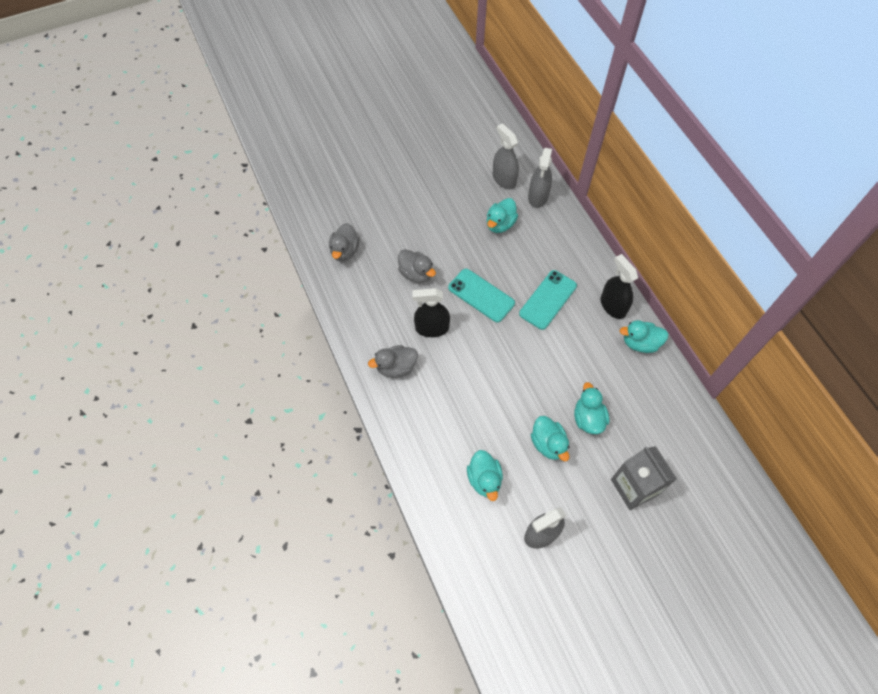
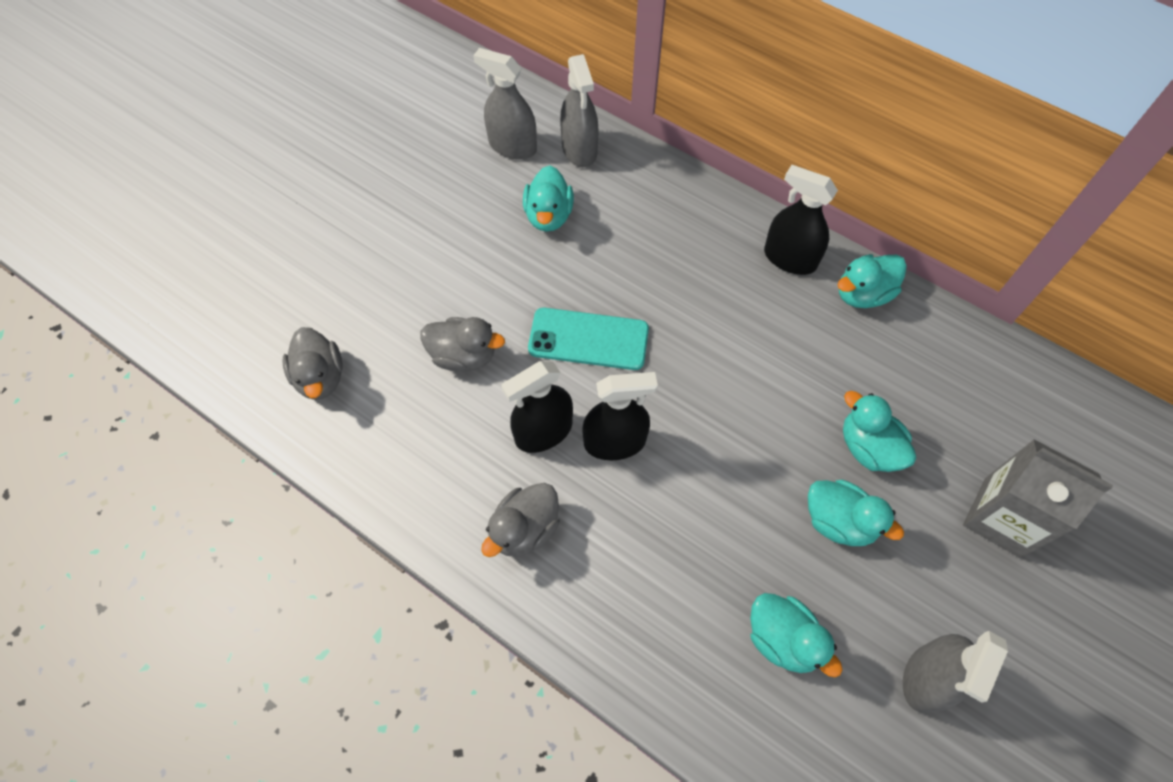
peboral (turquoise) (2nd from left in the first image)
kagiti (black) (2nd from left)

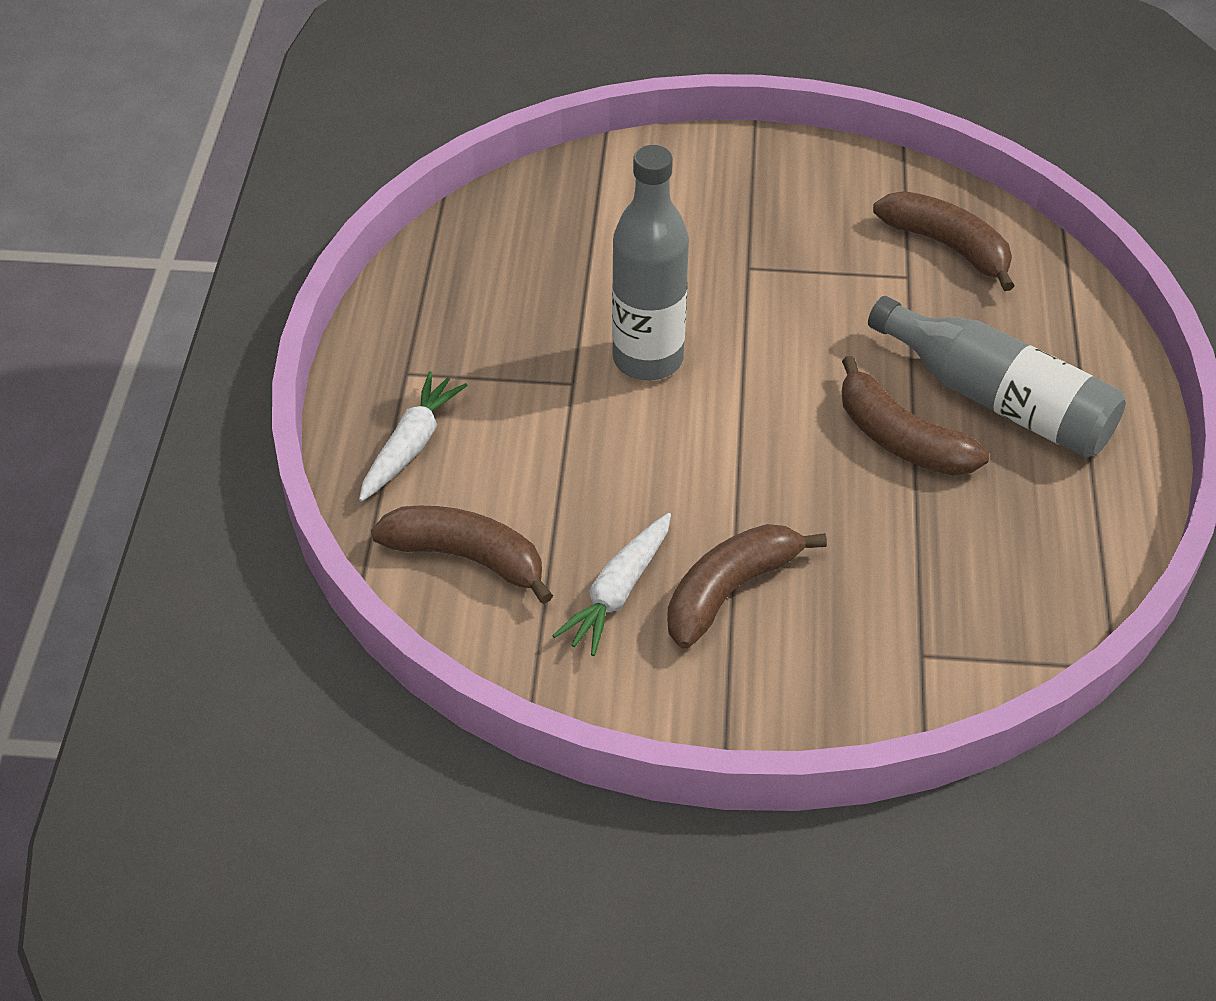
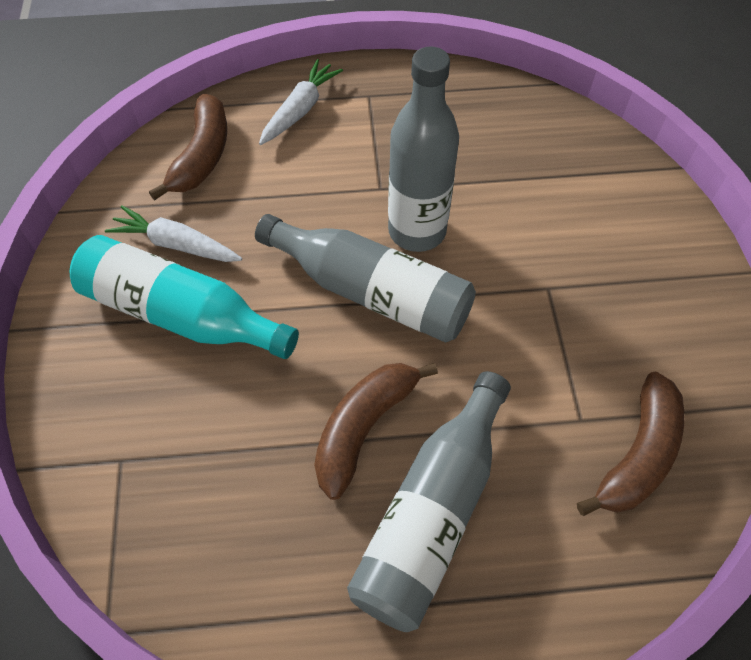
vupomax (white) (2nd from left)
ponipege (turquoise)
ponipege (grey) (1st from left)

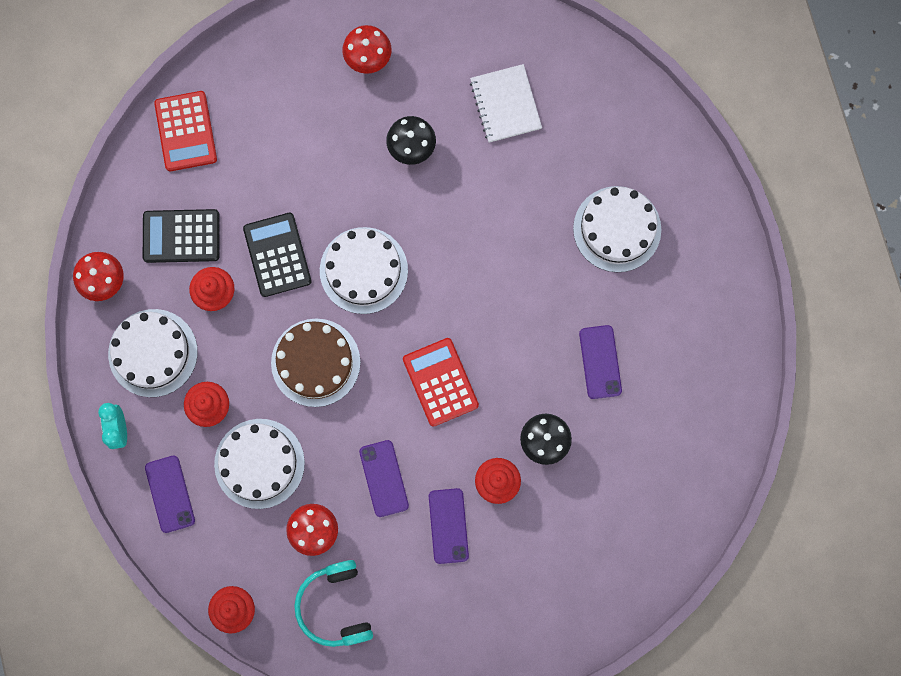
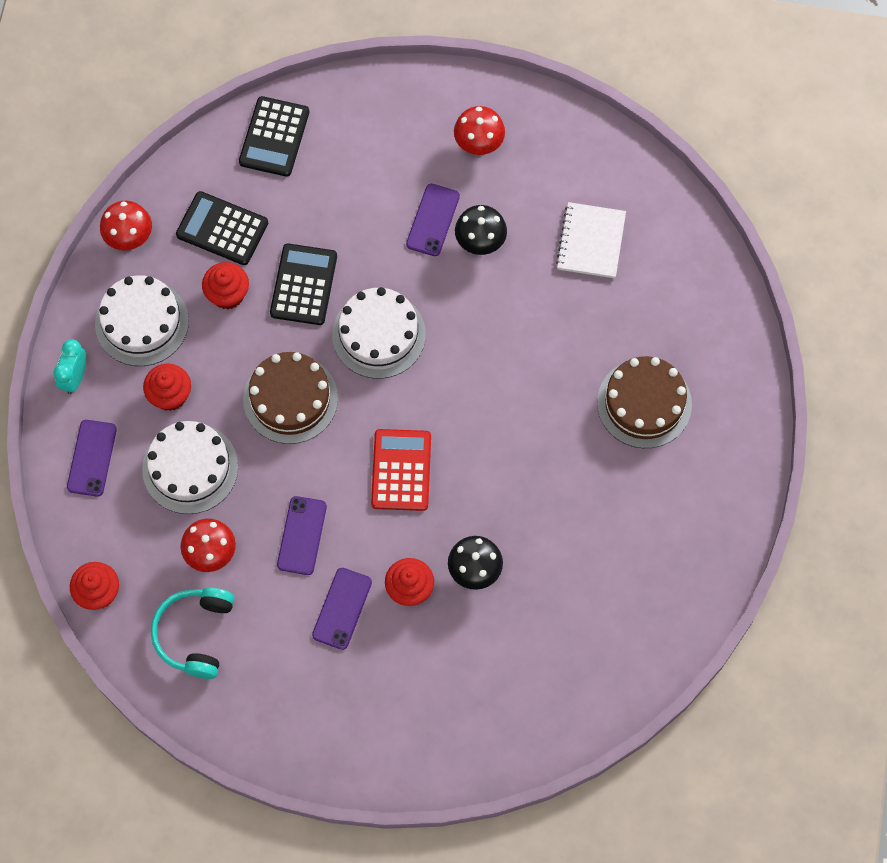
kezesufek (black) (2nd from left)
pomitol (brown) (2nd from left)
peboral (purple) (4th from left)

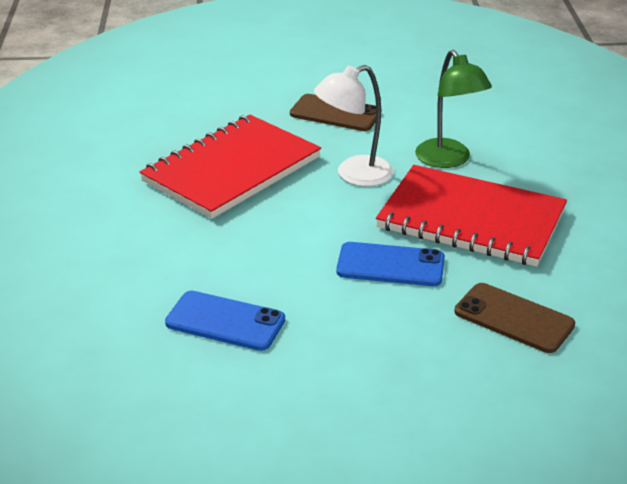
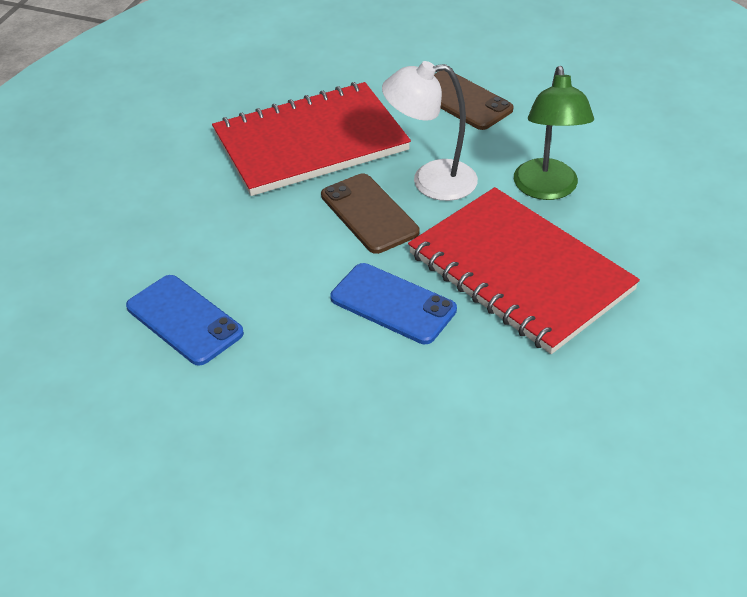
peboral (brown) (1st from left)

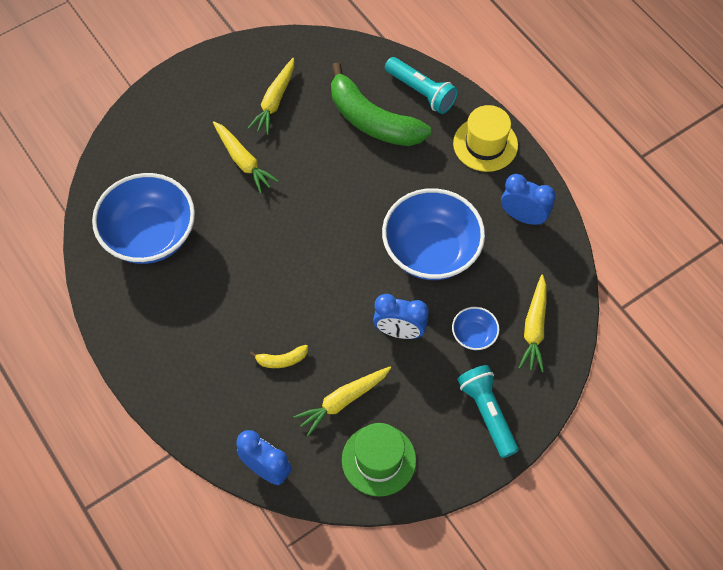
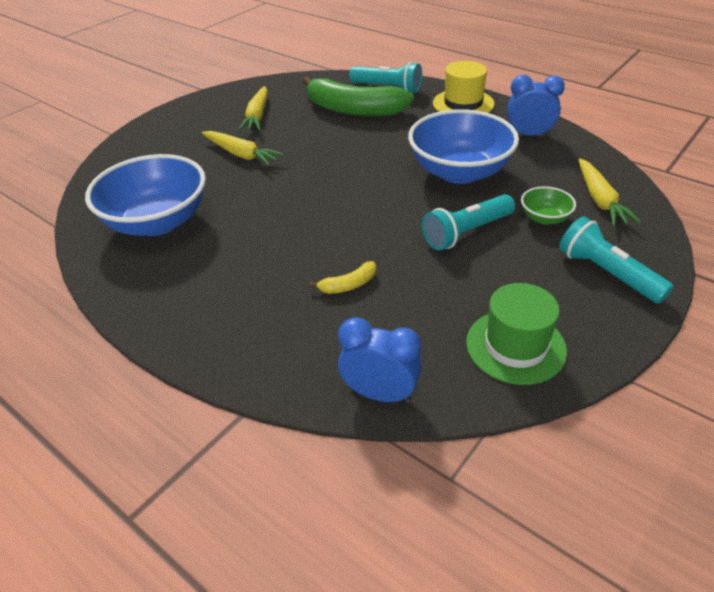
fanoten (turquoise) (2nd from left)
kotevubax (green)
vupomax (yellow) (3rd from left in the first image)

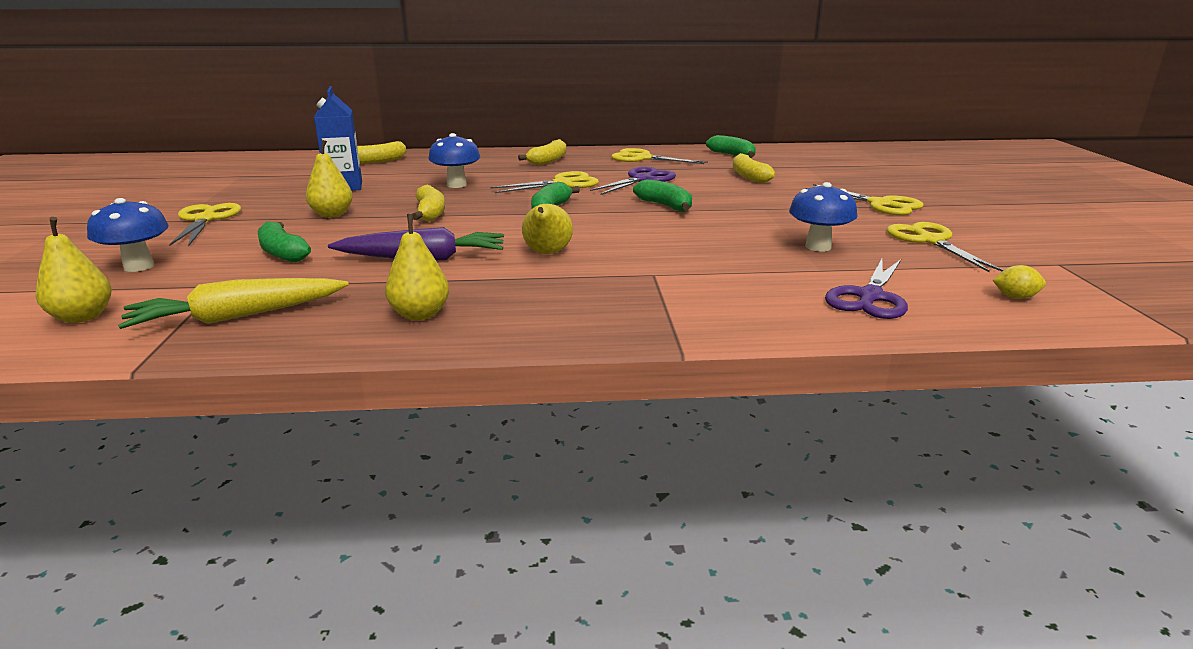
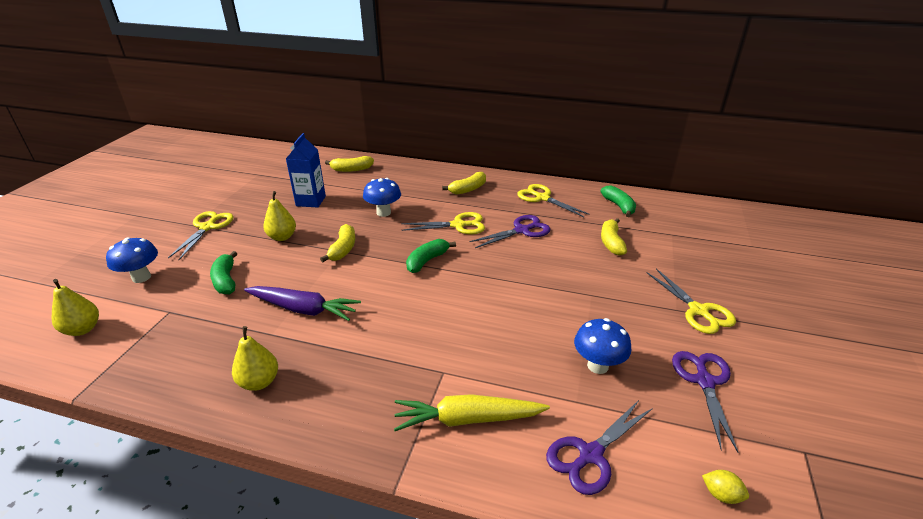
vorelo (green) (3rd from left in the first image)
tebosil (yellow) (4th from left in the first image)
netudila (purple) (3rd from left)
vupomax (yellow)

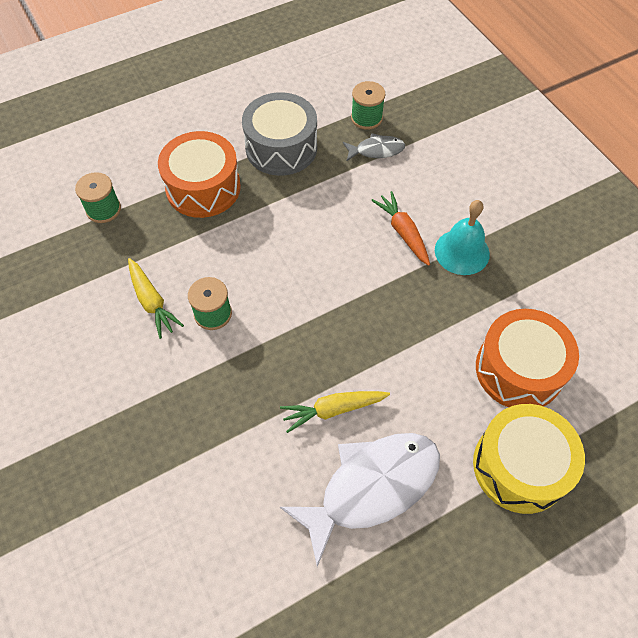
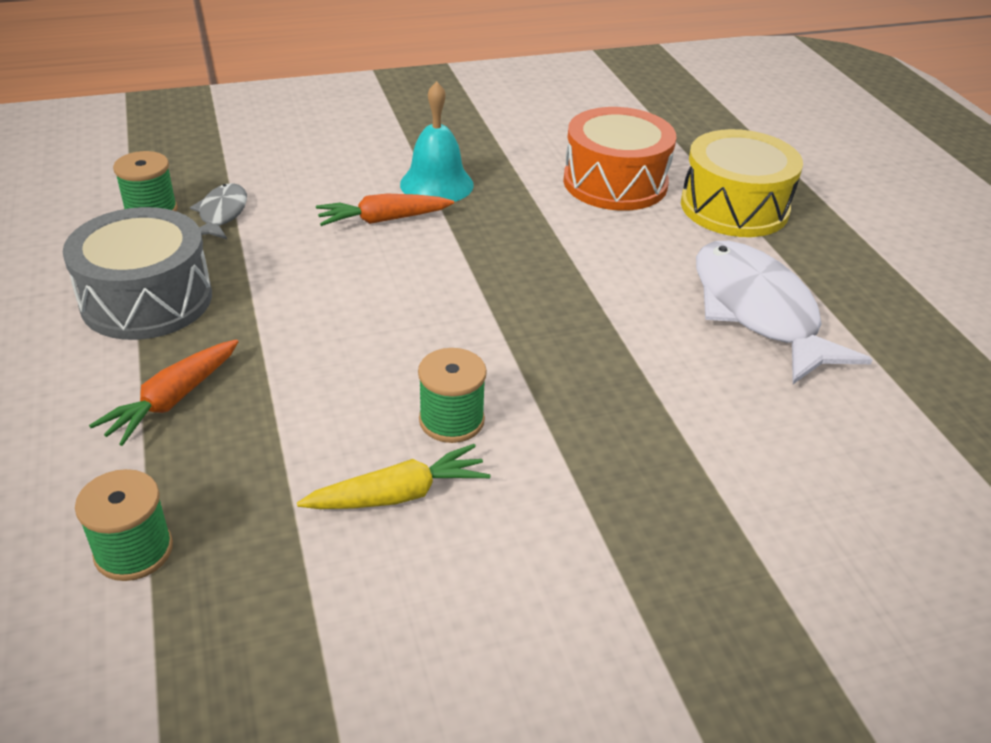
vupomax (orange) (1st from left)
vupomax (yellow) (2nd from left in the first image)

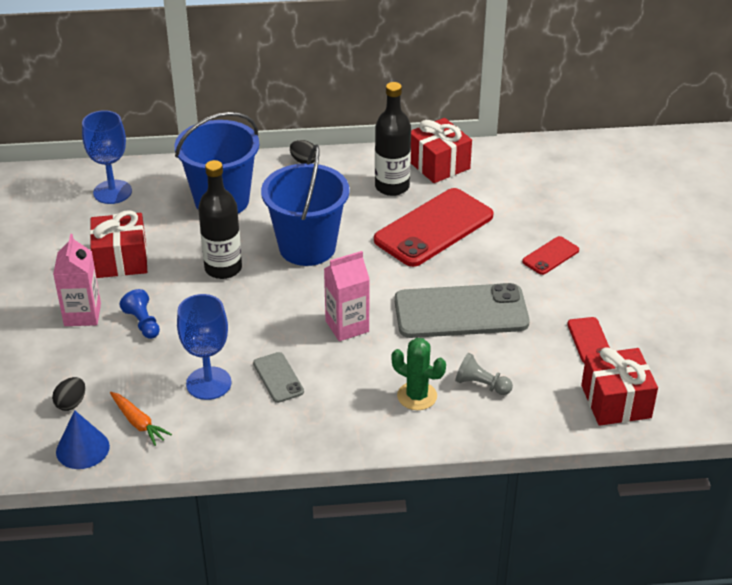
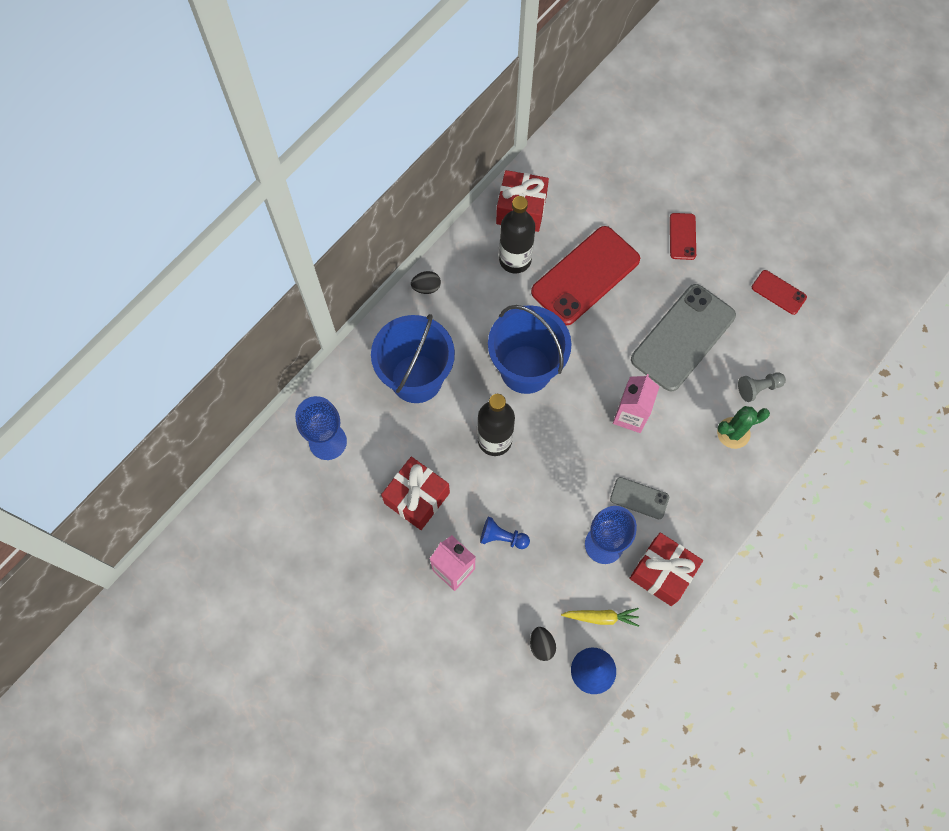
peboral (red) (1st from left)
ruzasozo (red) (3rd from left)
vupomax (yellow)

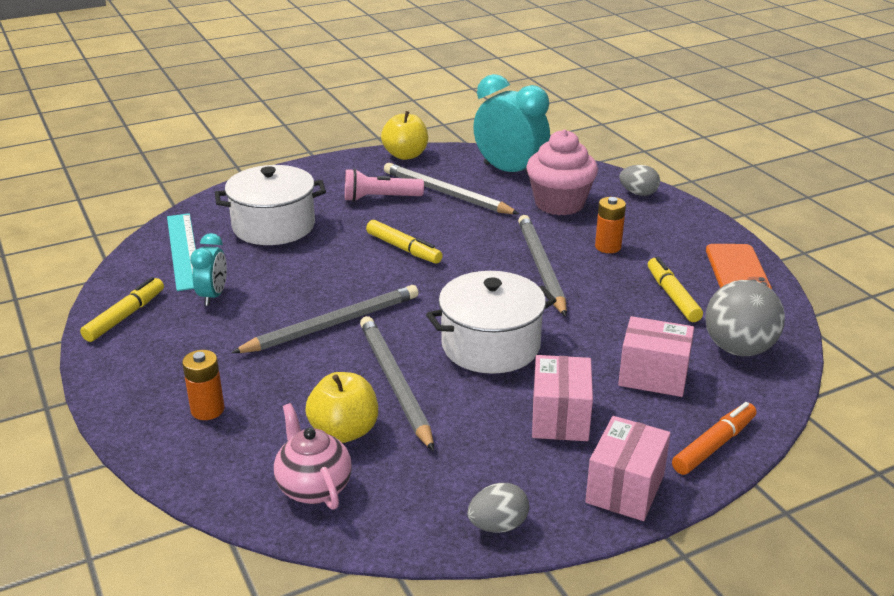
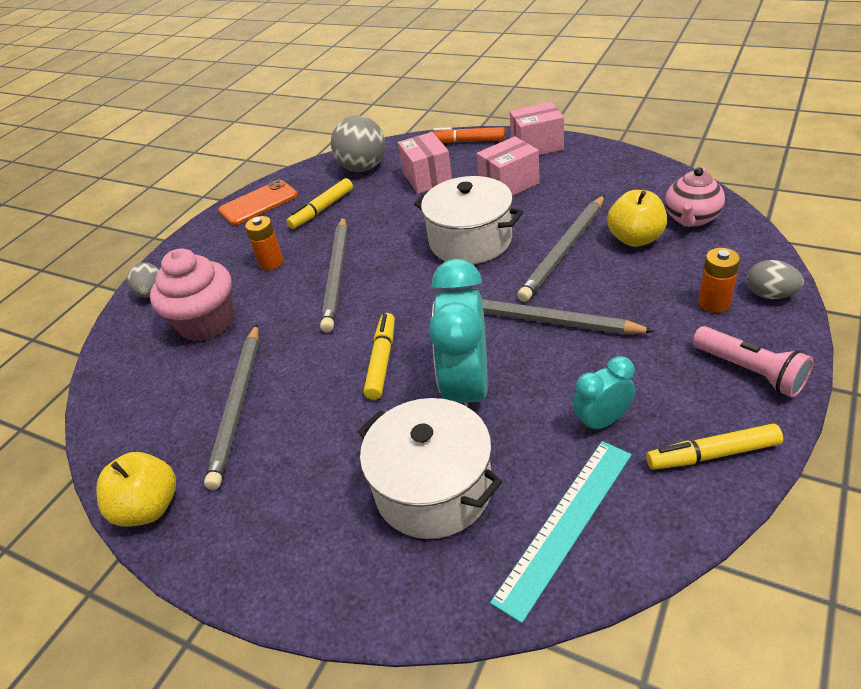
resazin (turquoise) (1st from left)
fanoten (pink)
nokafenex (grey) (2nd from left)
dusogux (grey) (2nd from left)

